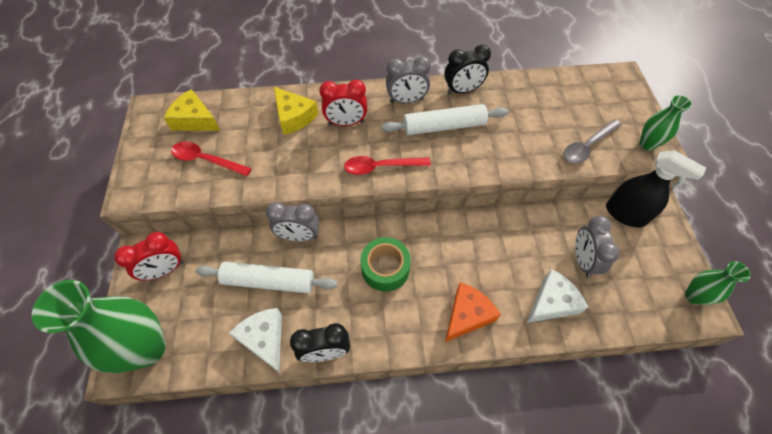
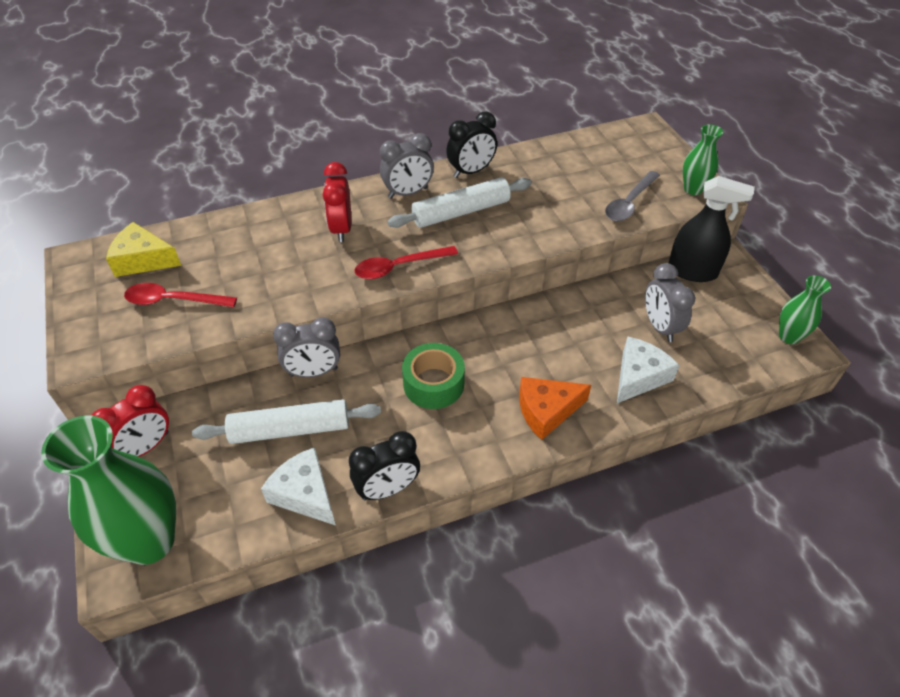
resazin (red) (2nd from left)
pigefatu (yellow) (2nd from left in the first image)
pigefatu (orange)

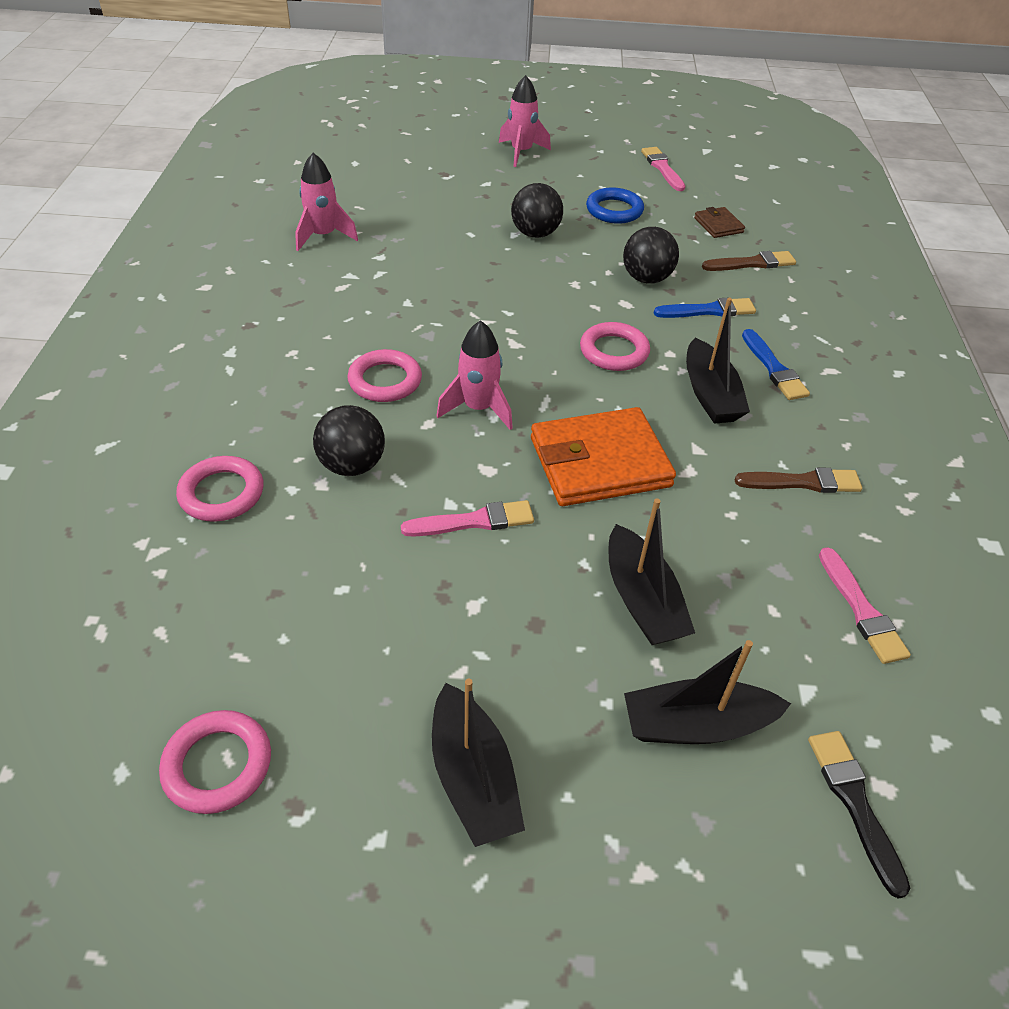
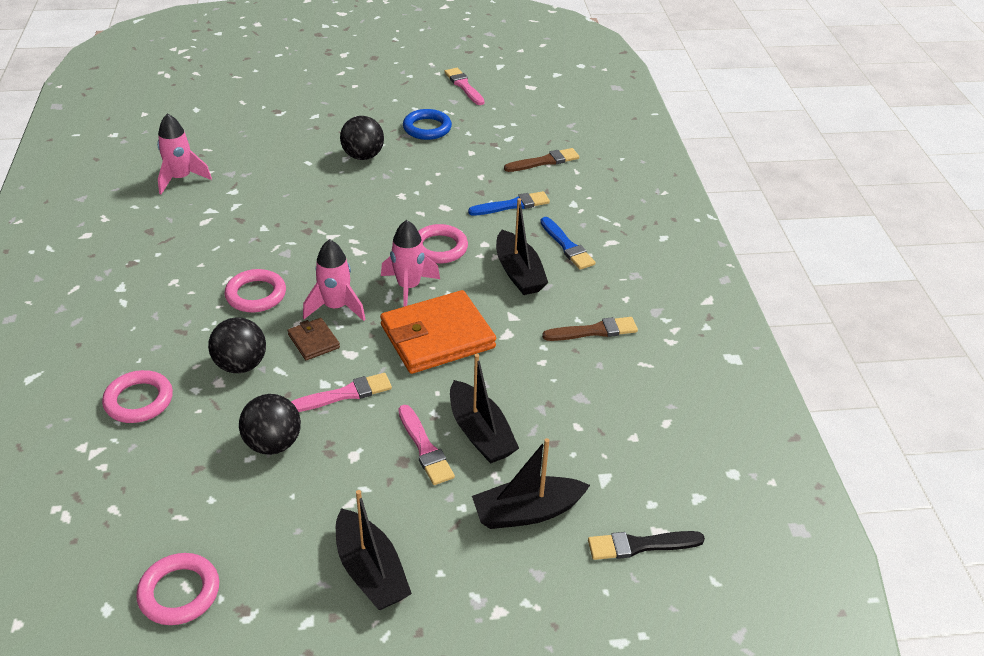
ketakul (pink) (3rd from left)
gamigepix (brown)
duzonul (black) (2nd from left)
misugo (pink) (2nd from left)
misugo (black)

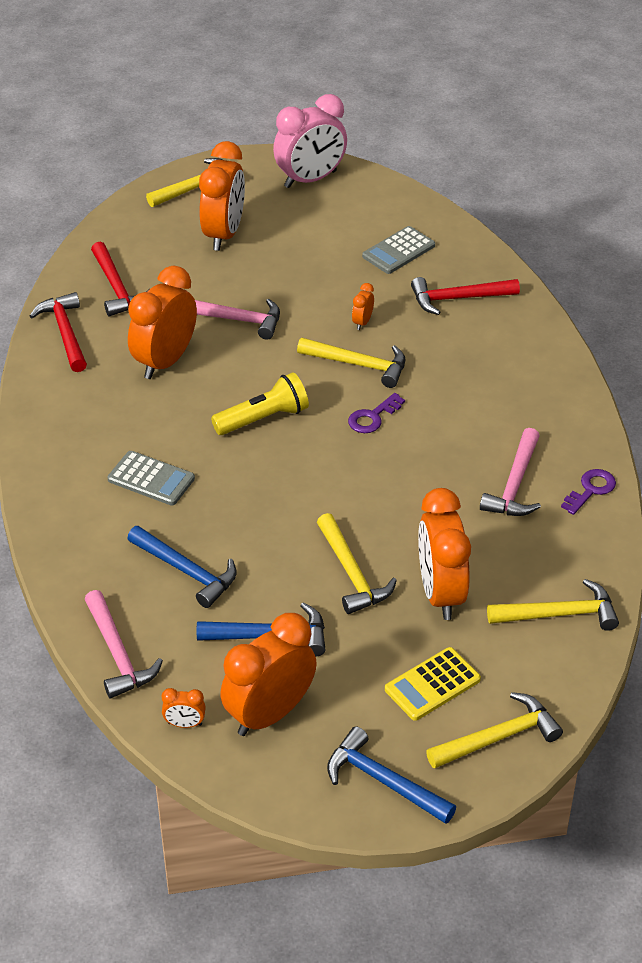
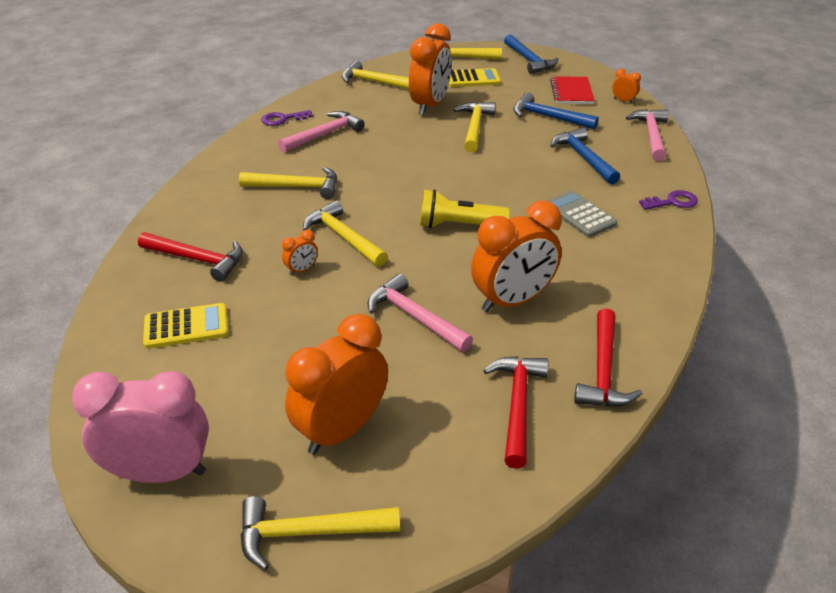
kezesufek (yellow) (1st from left)
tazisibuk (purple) (2nd from left)
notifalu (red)
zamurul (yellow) (1st from left)

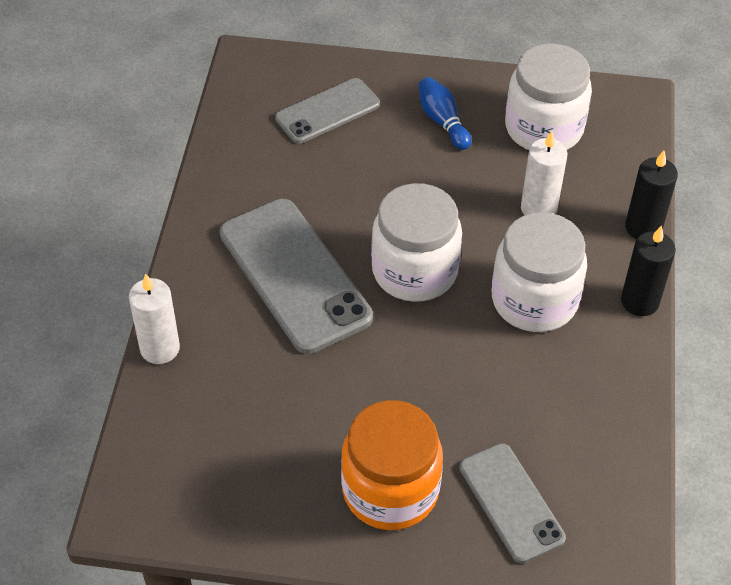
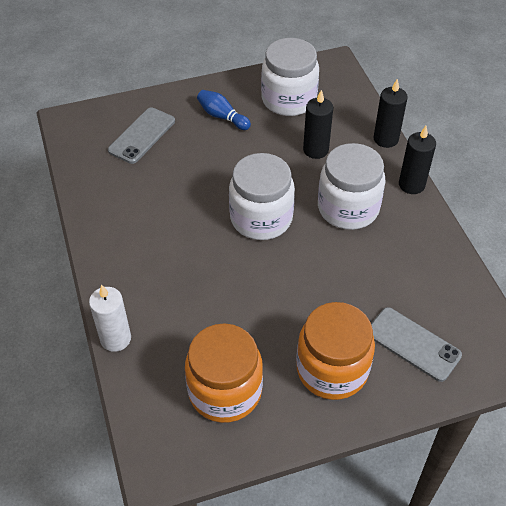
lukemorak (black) (1st from left)
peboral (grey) (1st from left in the first image)
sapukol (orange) (1st from left)

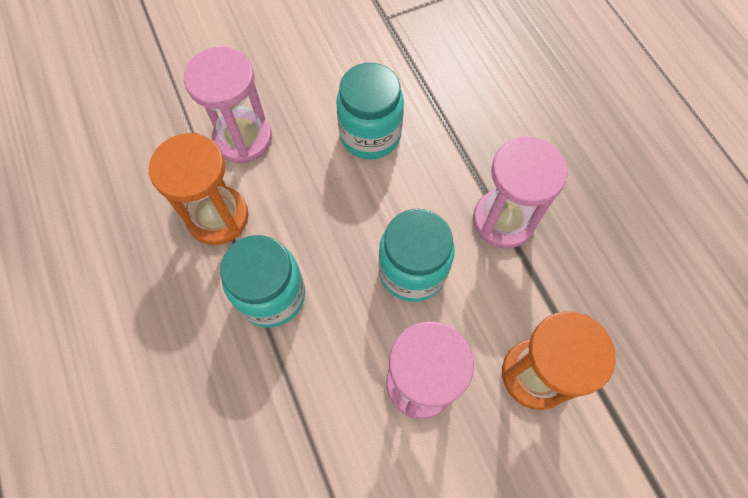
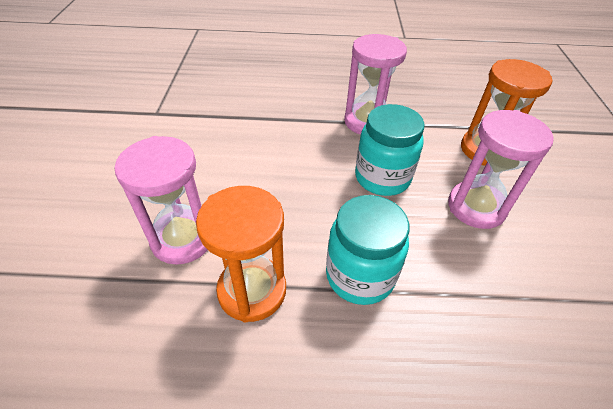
sapukol (turquoise) (2nd from left in the first image)

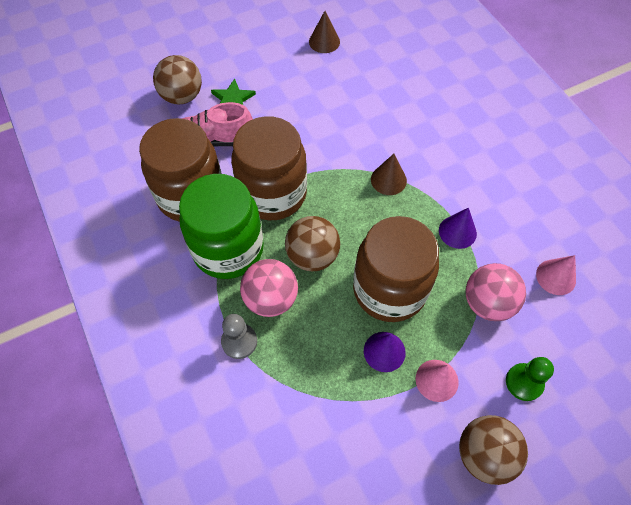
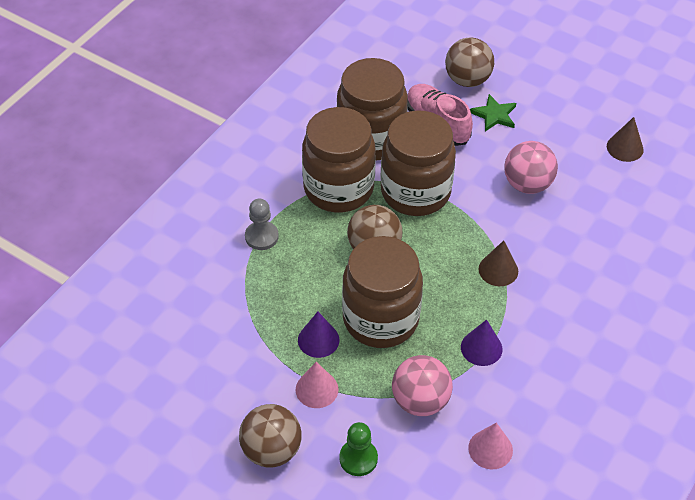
sapukol (brown) (1st from left)
duzonul (pink) (2nd from left)

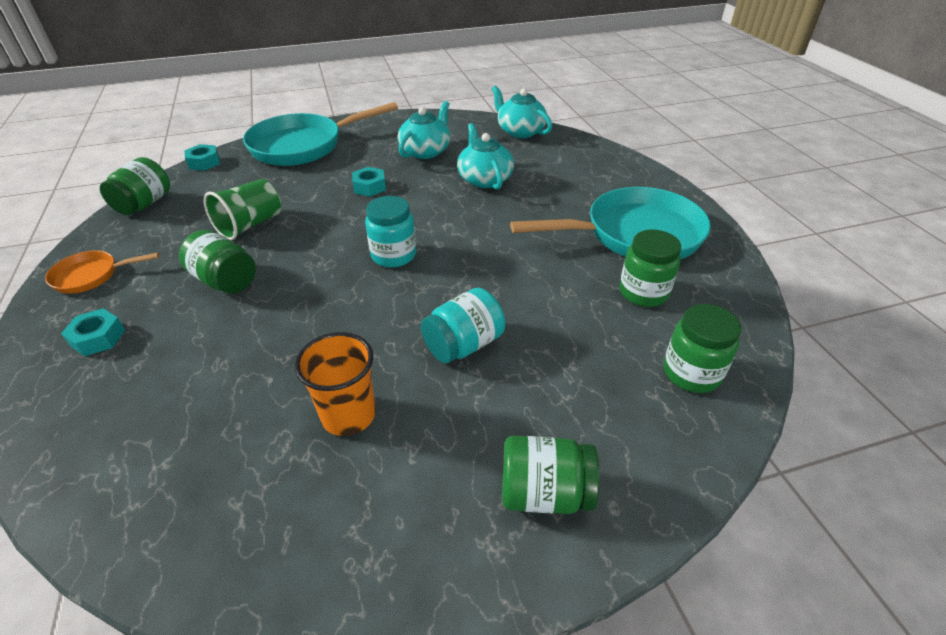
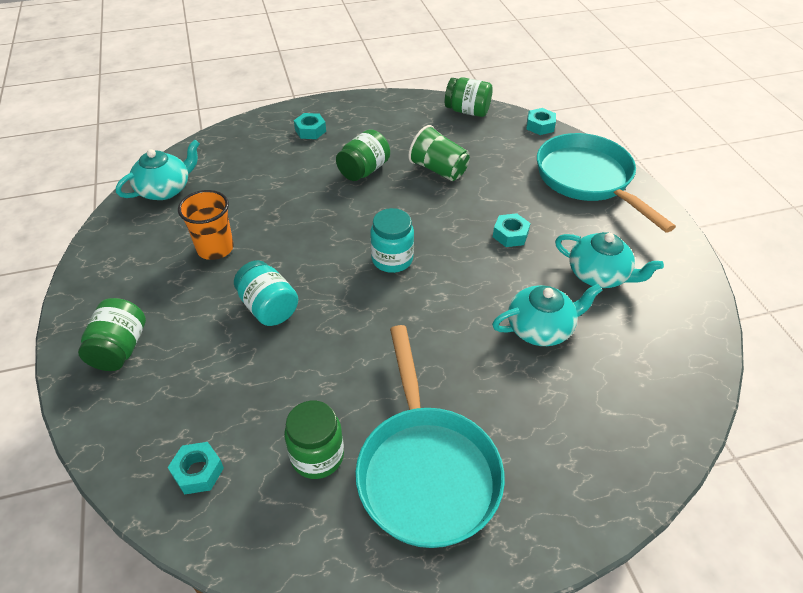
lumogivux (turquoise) (1st from left)
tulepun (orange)
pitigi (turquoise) (1st from left)

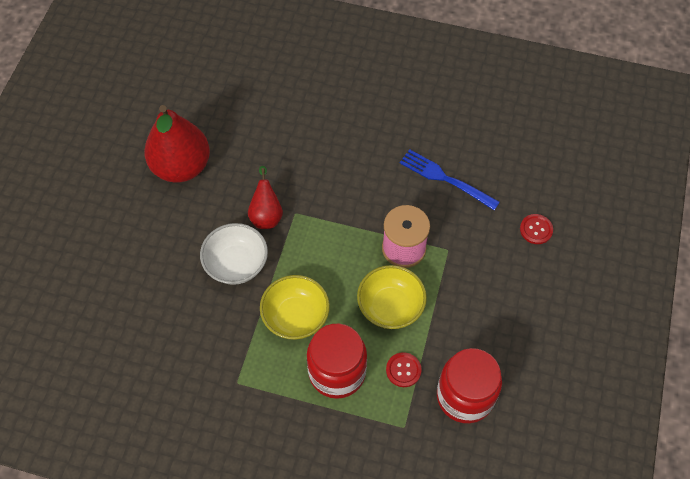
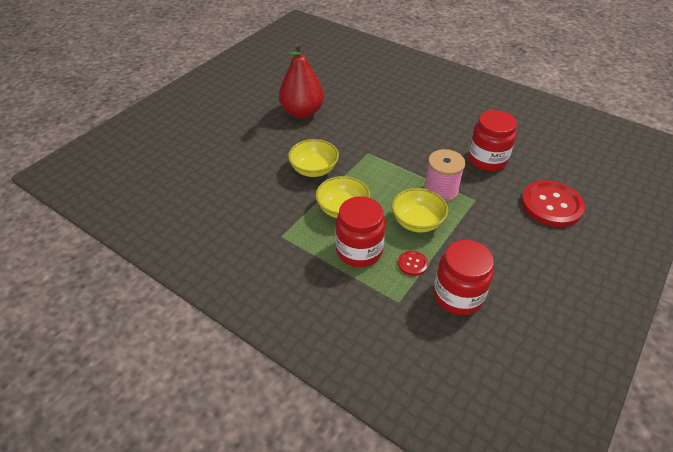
sapukol (red) (3rd from left)
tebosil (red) (2nd from left in the first image)
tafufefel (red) (2nd from left)
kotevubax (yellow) (1st from left)

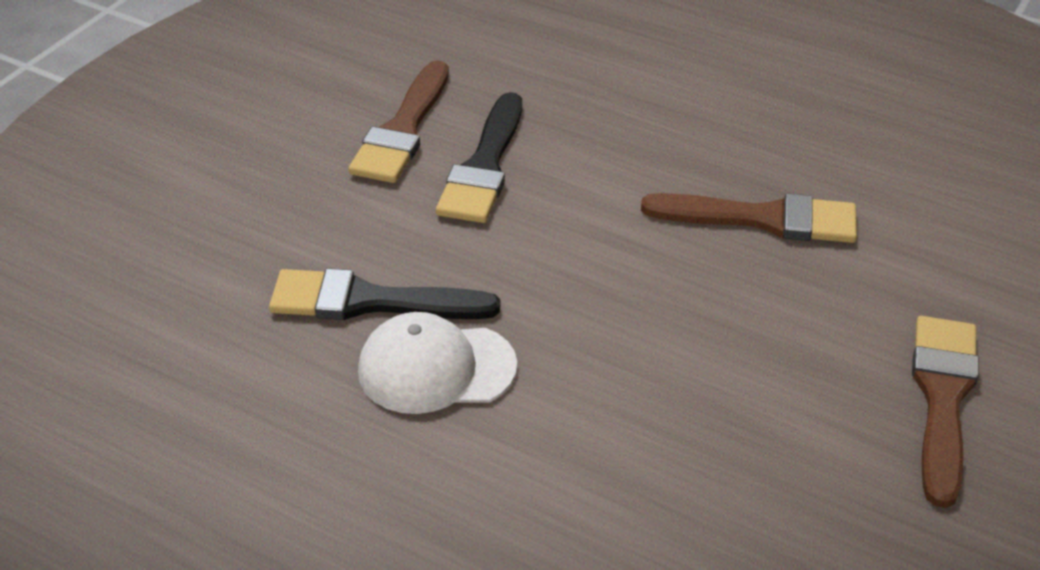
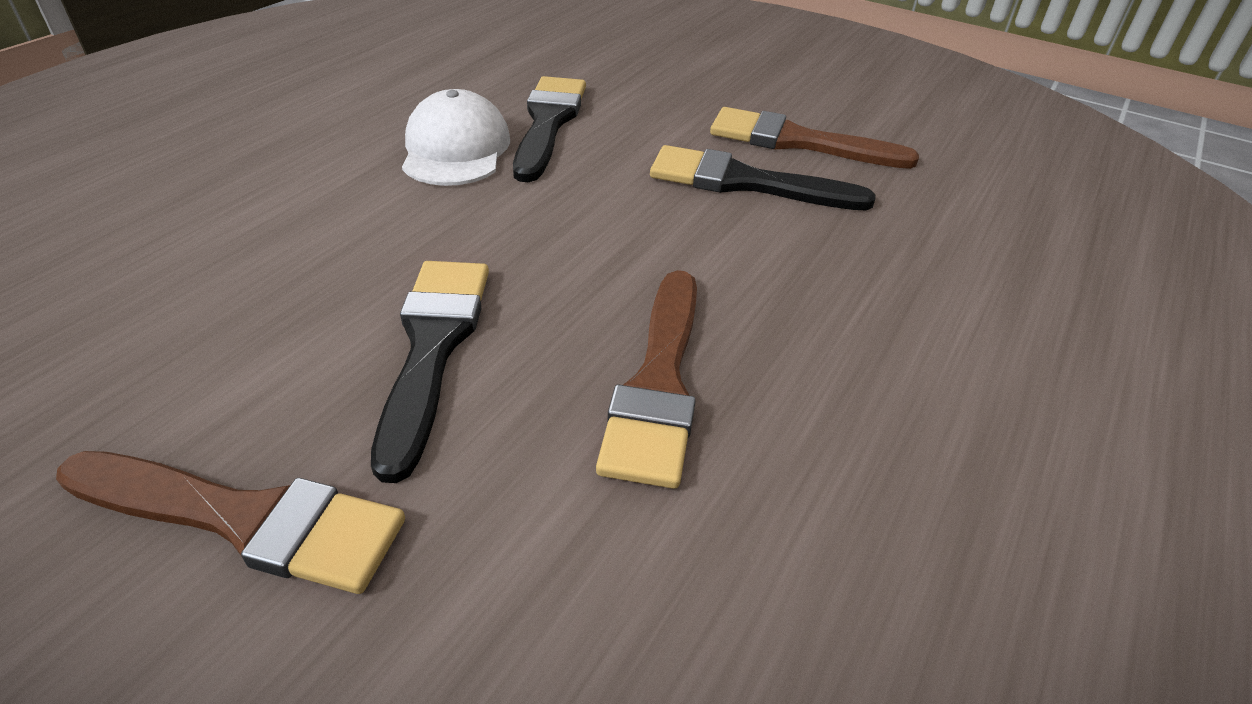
misugo (black) (1st from left)

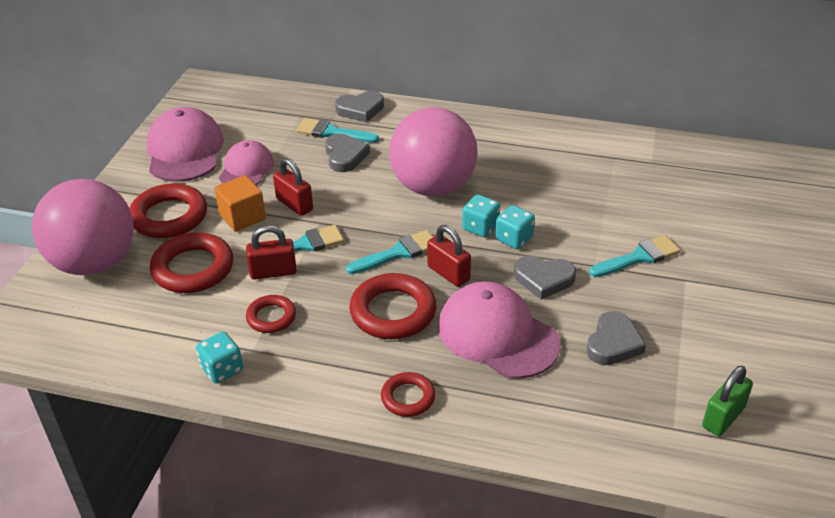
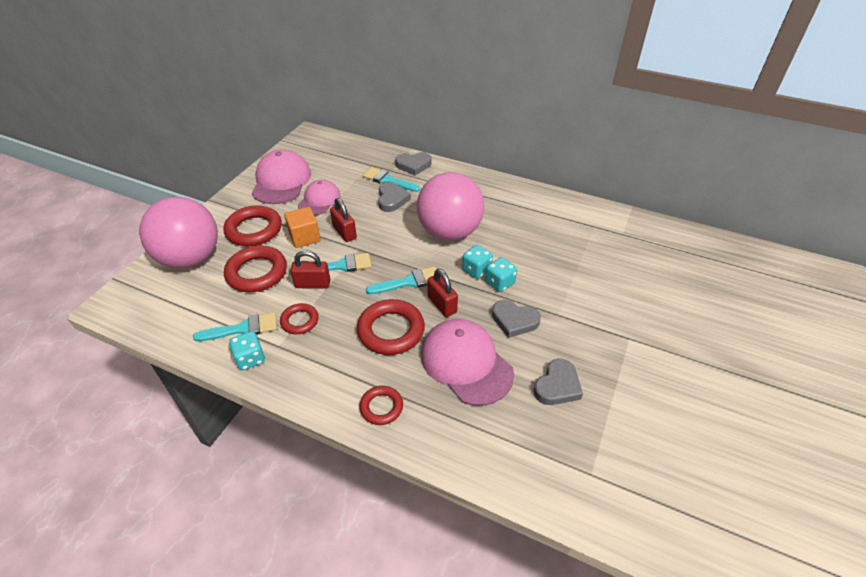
misugo (turquoise) (1st from left)
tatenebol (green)

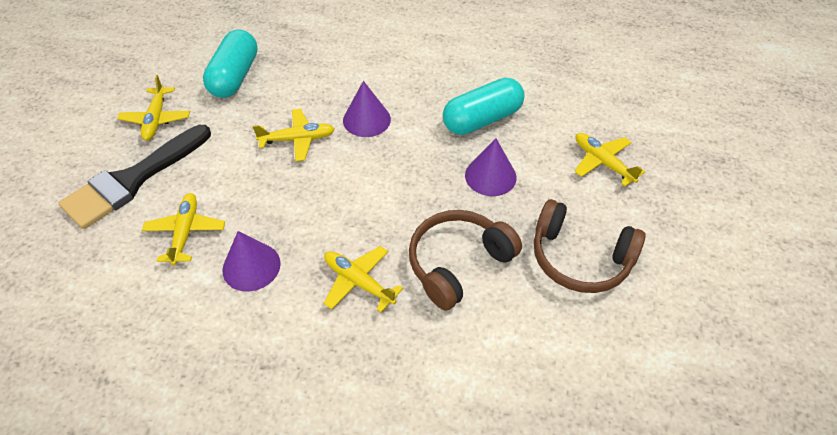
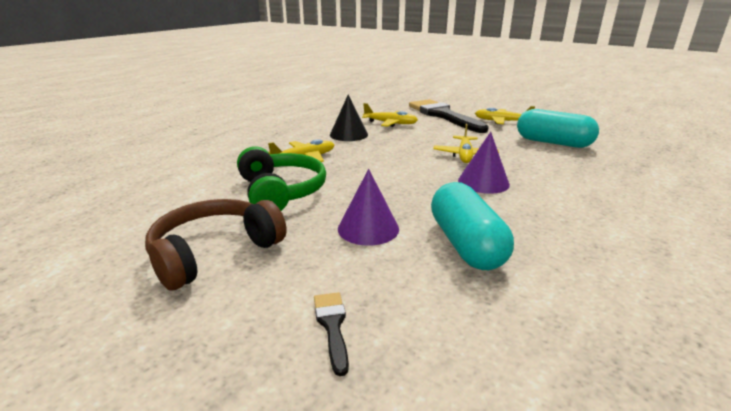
misugo (black) (1st from left)
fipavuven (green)
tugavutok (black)

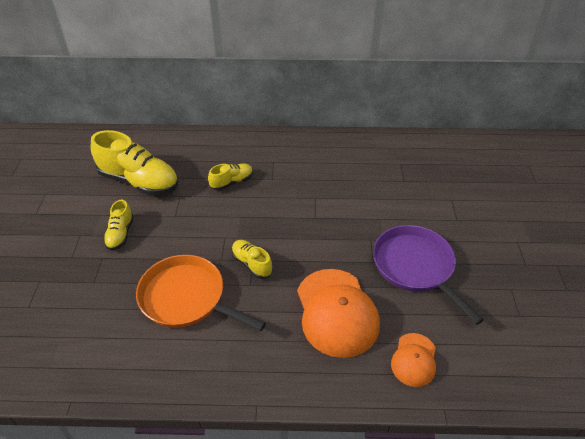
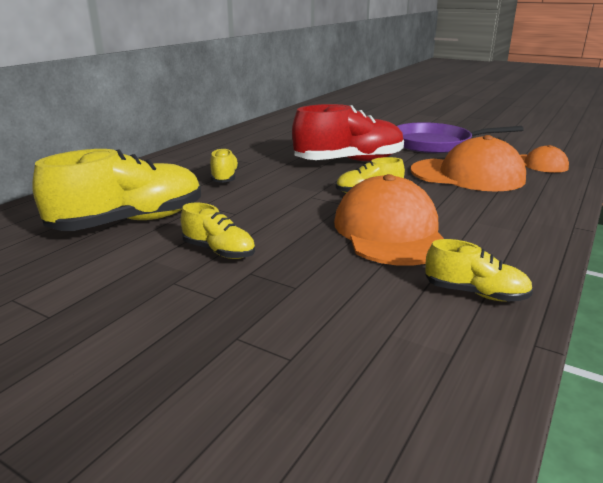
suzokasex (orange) (1st from left)
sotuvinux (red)
sotuvinux (yellow) (5th from left)

